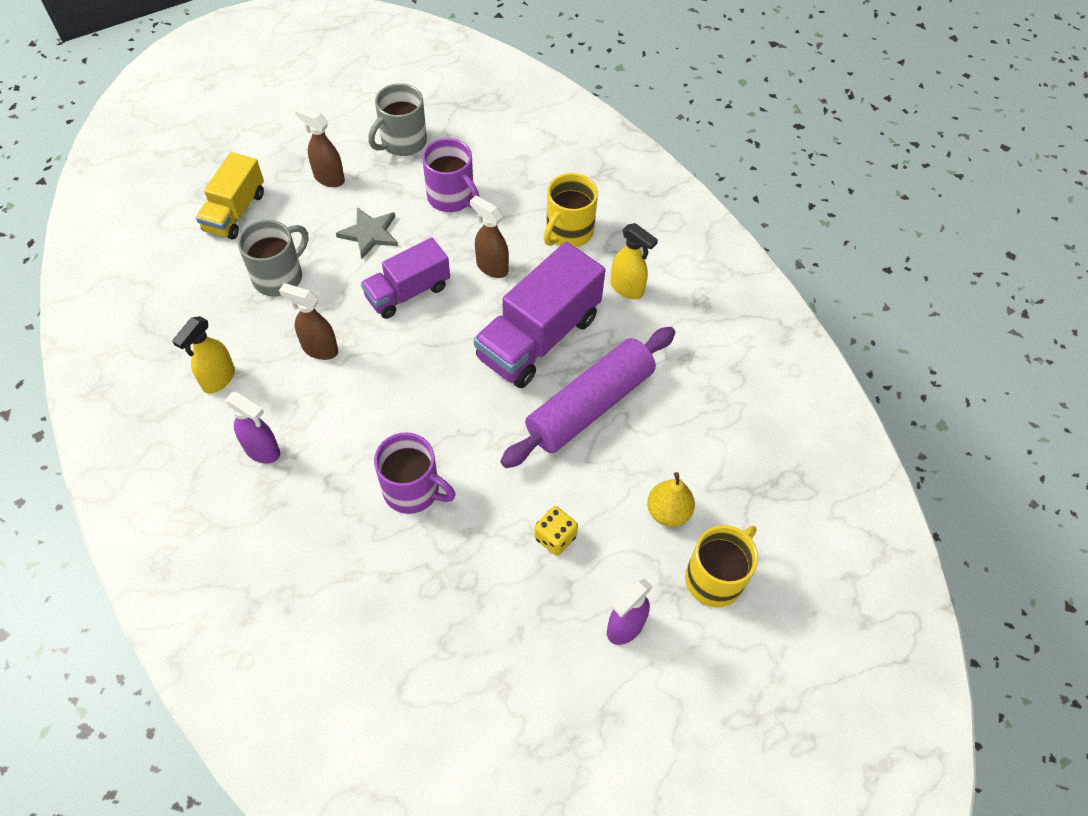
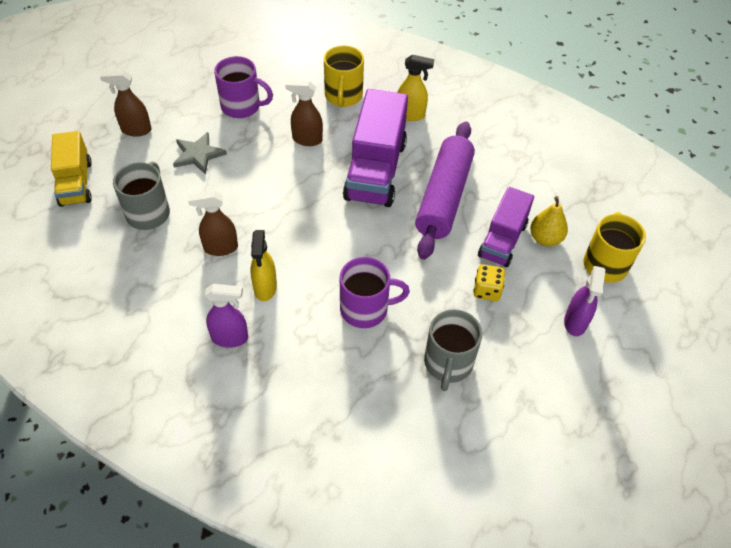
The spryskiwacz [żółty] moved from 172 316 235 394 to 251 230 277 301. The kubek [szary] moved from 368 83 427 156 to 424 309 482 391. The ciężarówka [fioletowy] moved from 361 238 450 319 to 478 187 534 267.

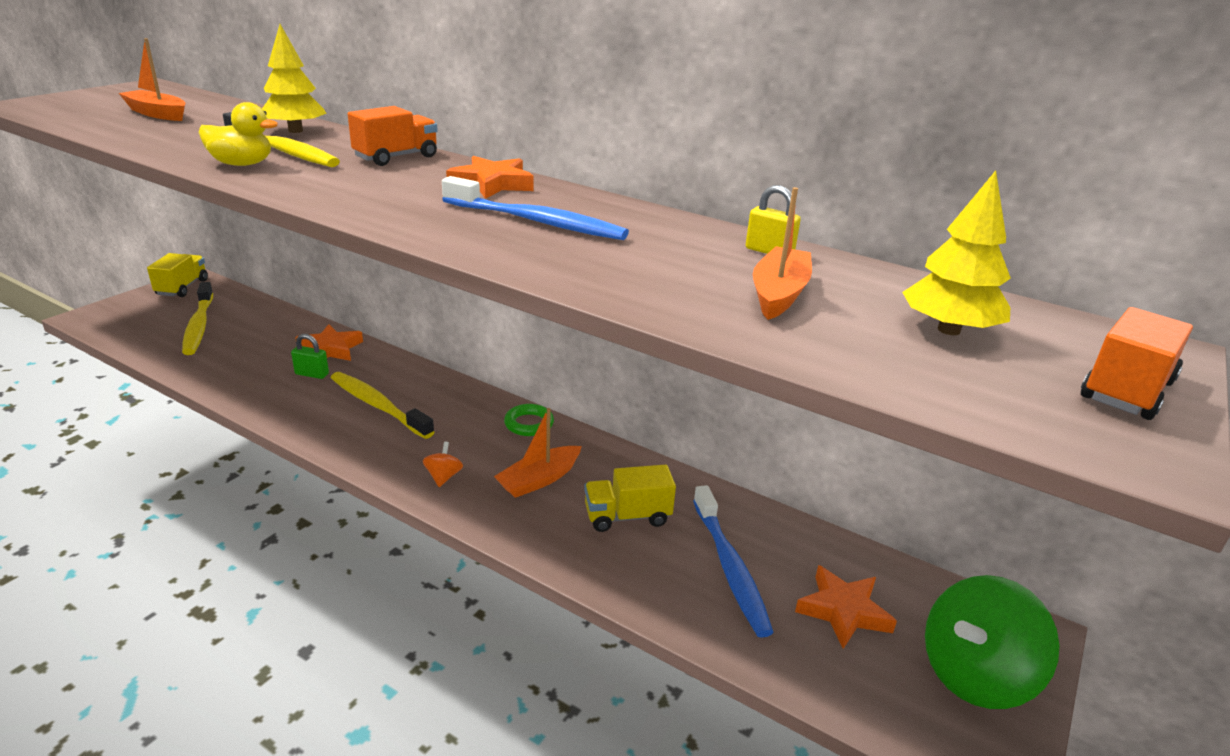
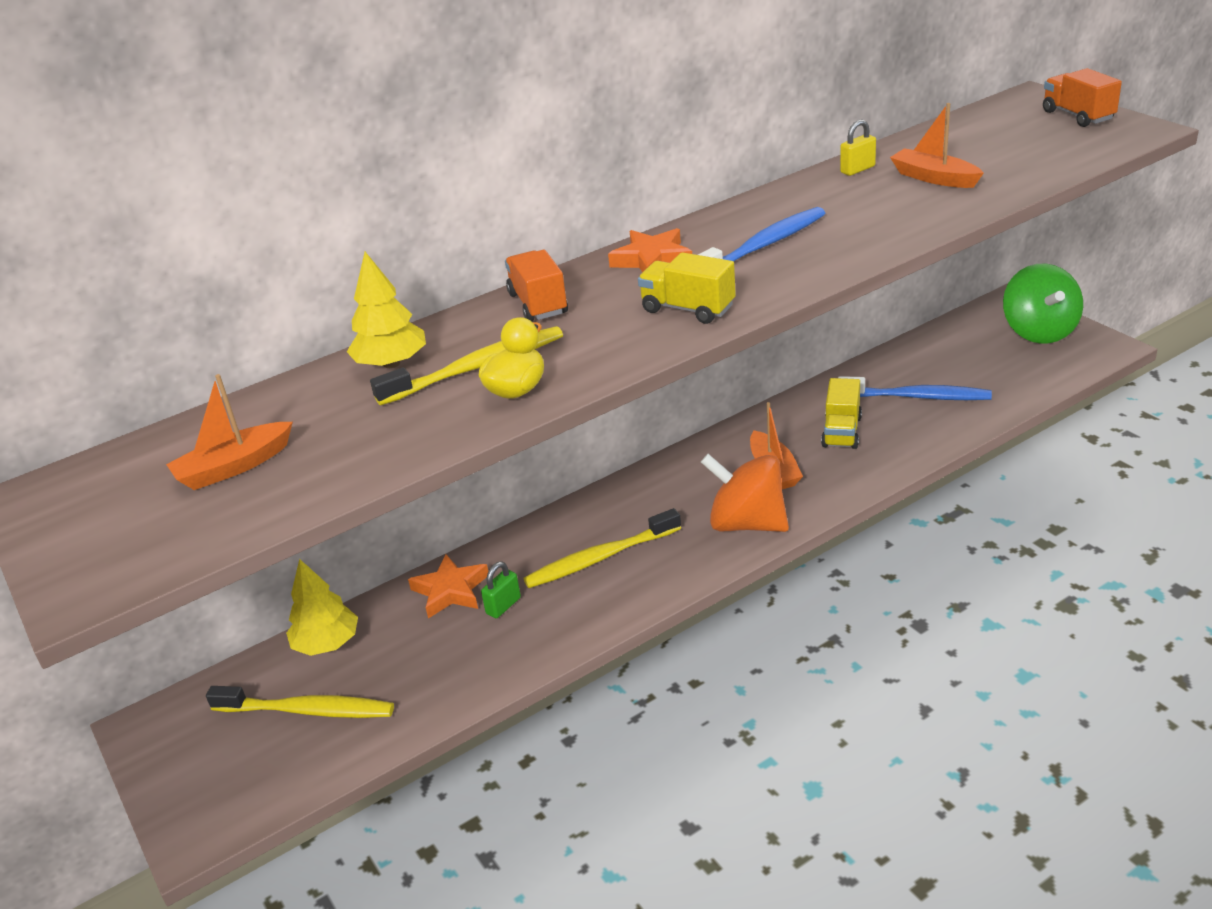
The drzewko [żółty] moved from 902 171 1011 335 to 286 559 358 656. The ciężarówka [żółty] moved from 147 253 208 297 to 638 252 736 324. The bączek [pomarańczowy] at 423 442 463 487 changed to 2.44 times the size. The pierścień [zielony] at 504 404 554 436 disappeared. The gwiazda [pomarańczowy] at 795 565 897 649 disappeared.

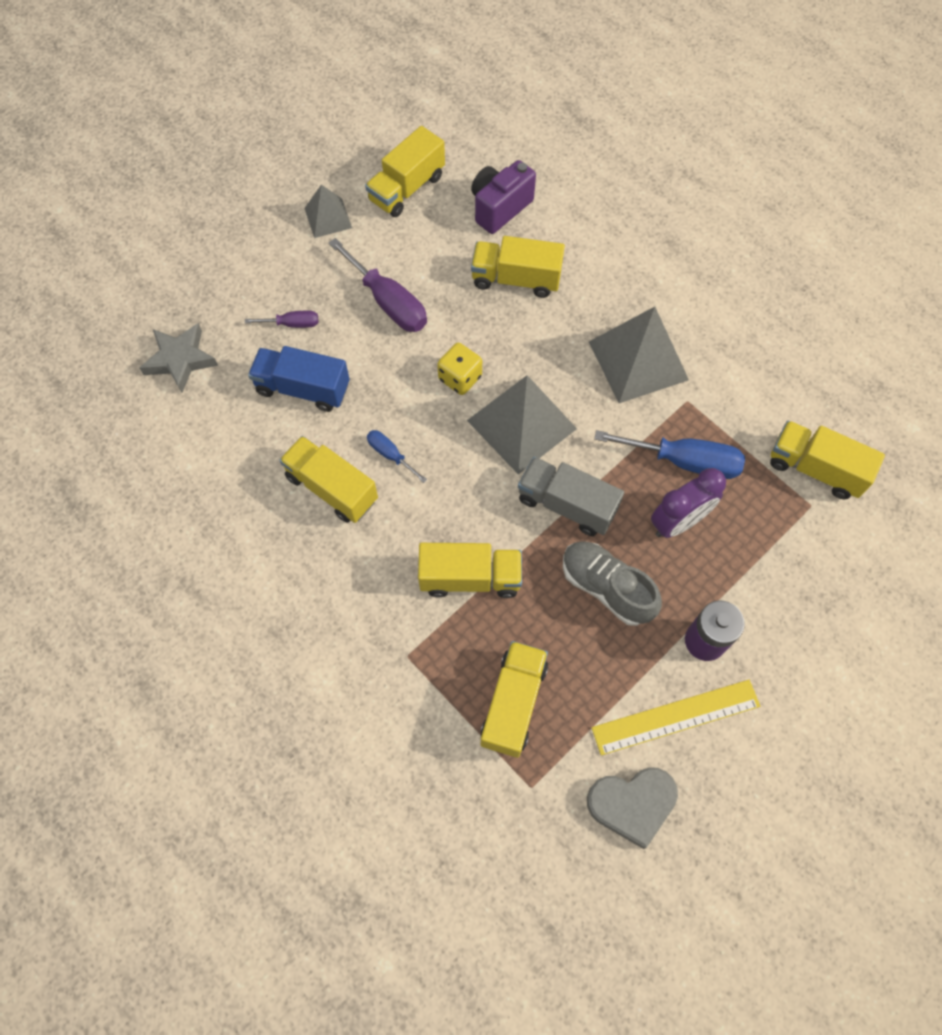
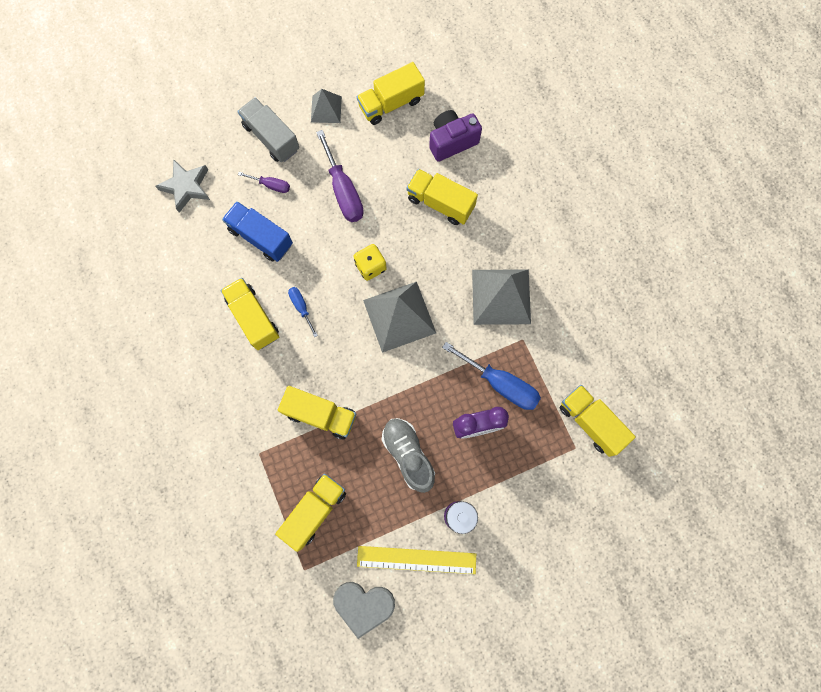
The ciężarówka [szary] moved from 518 457 624 536 to 237 97 299 162.

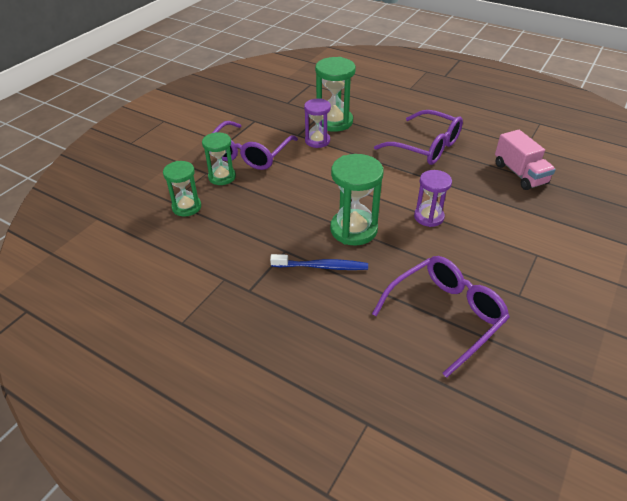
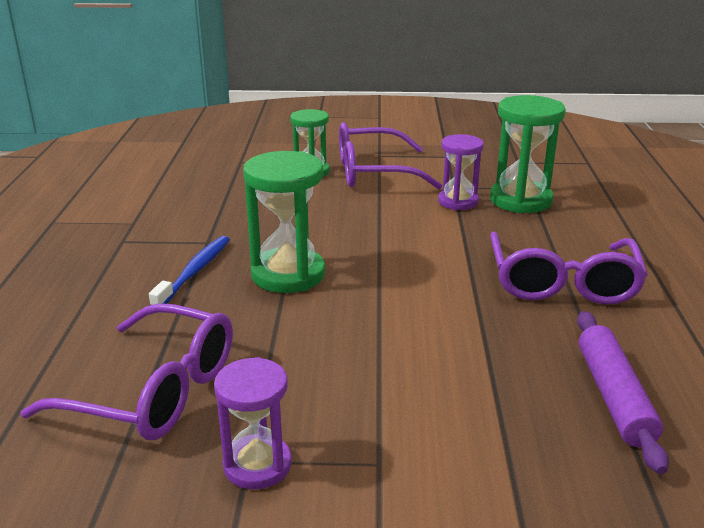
The szczoteczka do zębów [niebieski] at 270 254 368 270 turned 135 degrees counterclockwise. The klepsydra [fioletowy] moved from 414 170 452 227 to 214 357 292 489. The ciężarówka [różowy] at 495 130 556 190 was replaced by the wałek do ciasta [fioletowy] at 577 311 669 474. The klepsydra [zielony] at 163 161 201 217 disappeared.

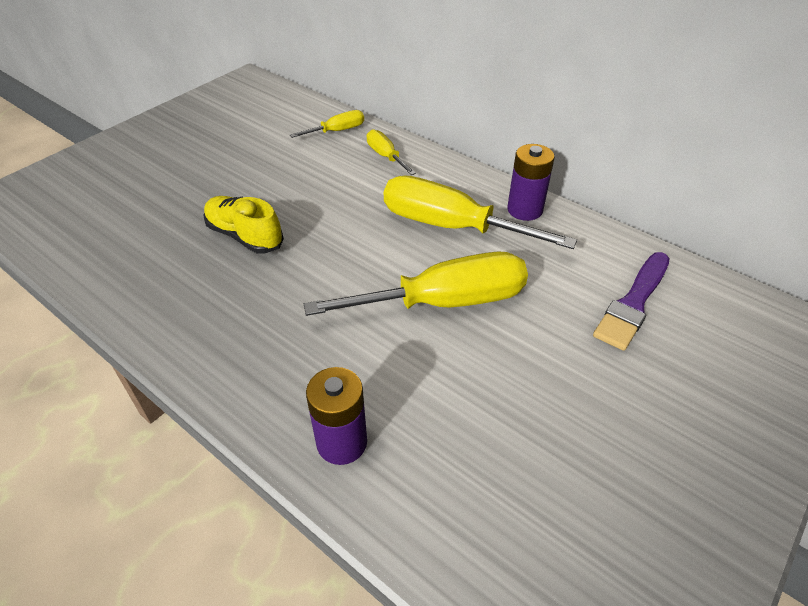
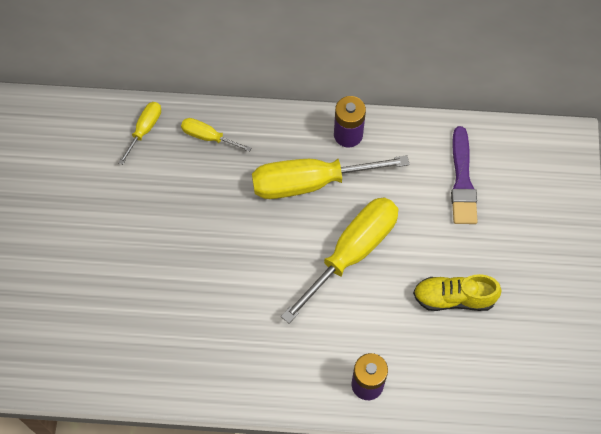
The but [żółty] moved from 203 196 284 254 to 413 274 501 311.

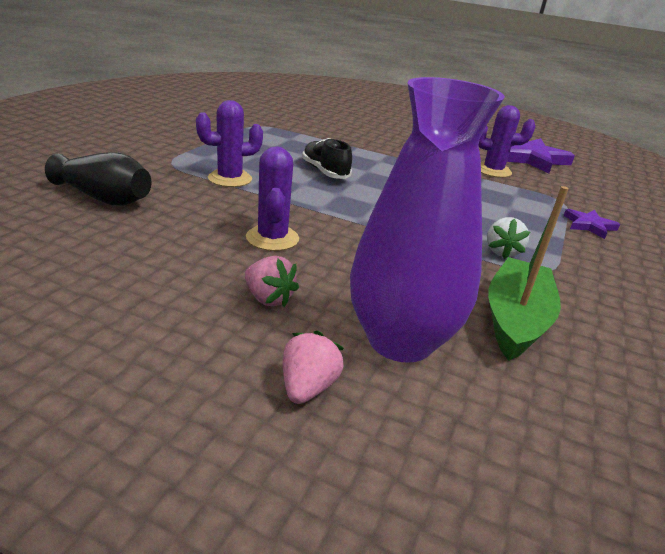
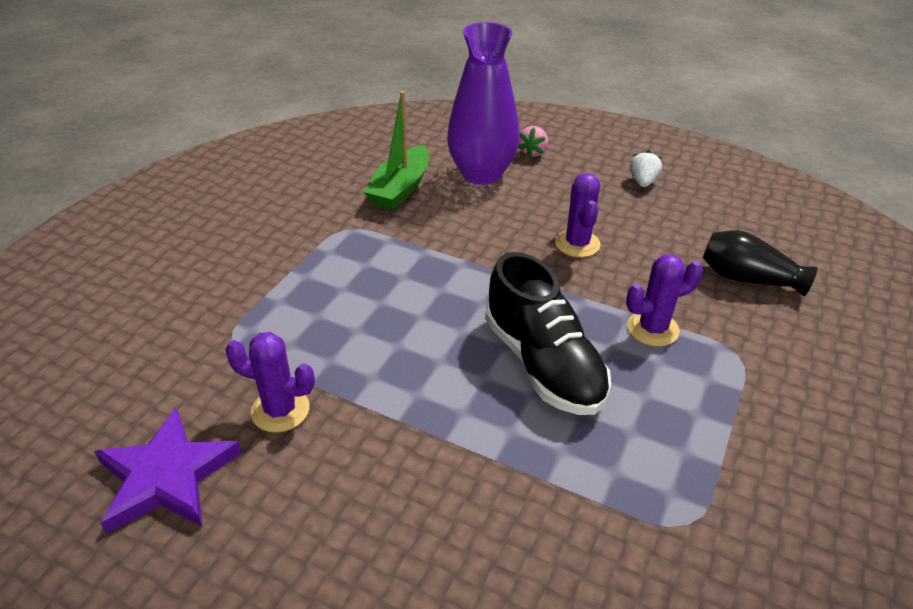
The but [czarny] at 302 138 352 179 changed to 1.78 times the size. The truskawka [biały] moved from 487 217 530 259 to 629 150 662 187. The truskawka [różowy] at 245 256 299 307 disappeared. The gwiazda [fioletowy] at 563 209 620 239 disappeared.

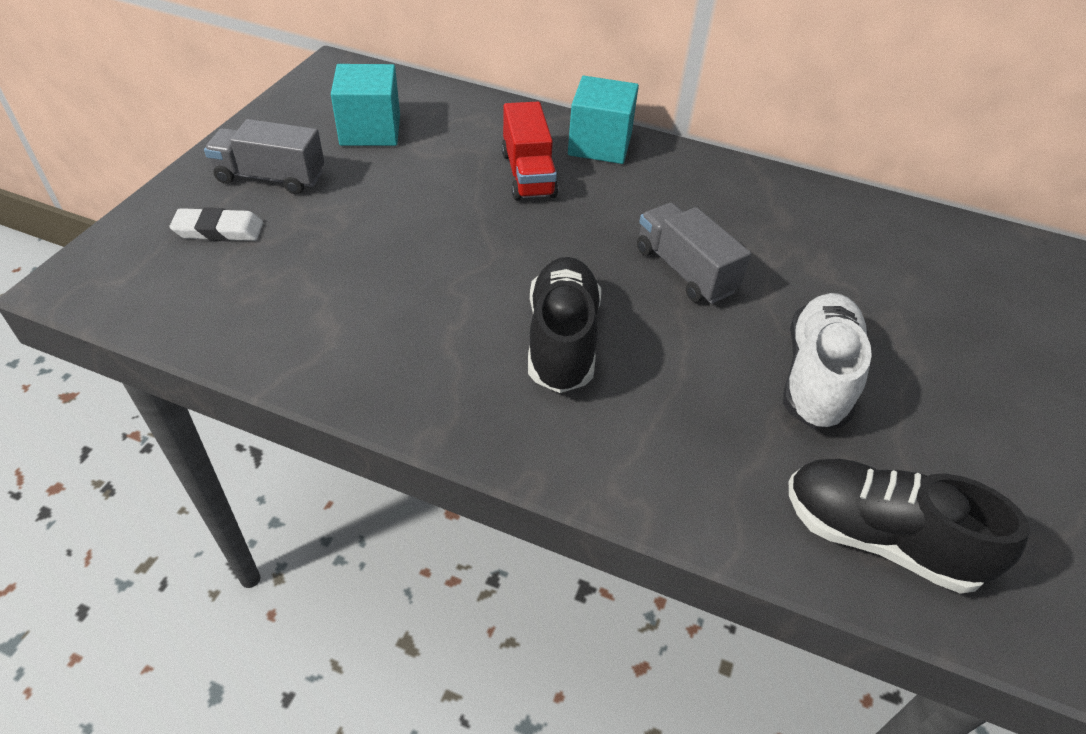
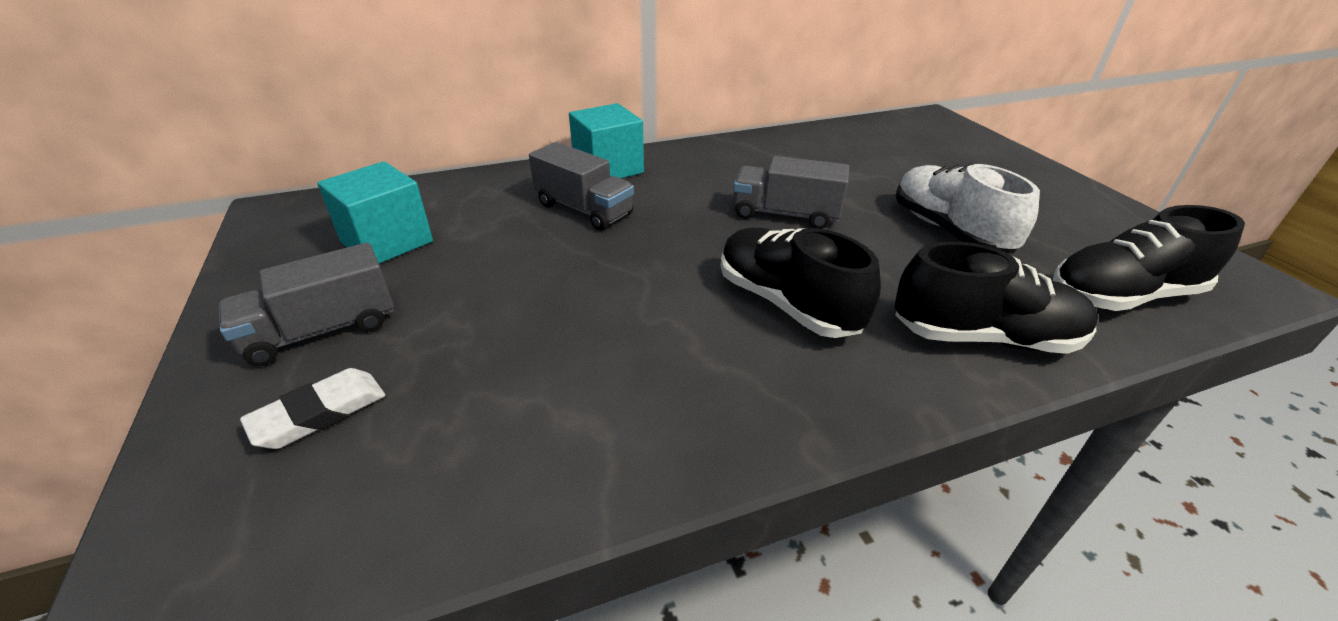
The ciężarówka [czerwony] at 502 102 558 200 became the ciężarówka [szary] at 529 142 634 230. The but [czarny] at 895 242 1098 354 appeared.

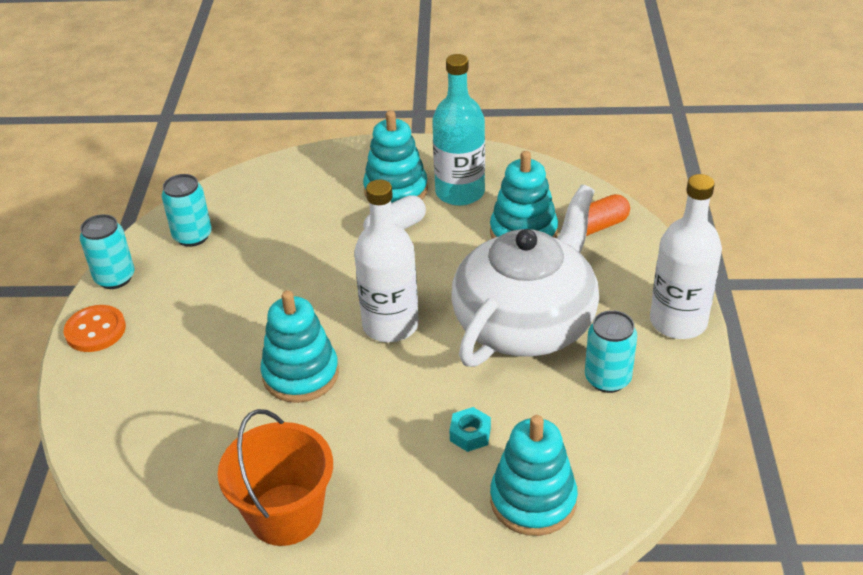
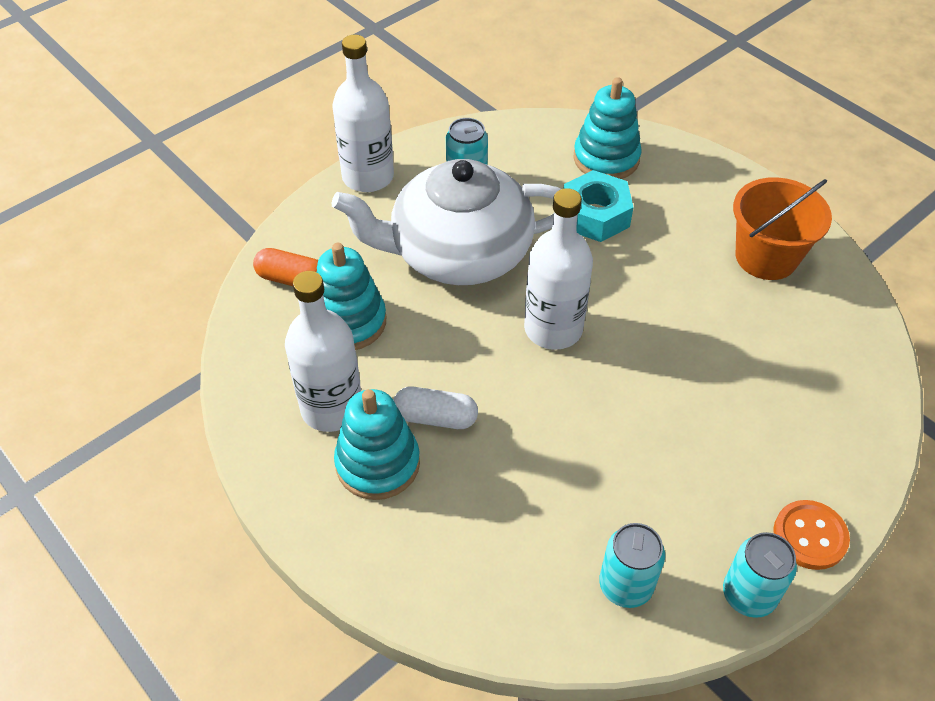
The butelka [turkusowy] at 432 54 485 206 became the butelka [biały] at 285 271 361 432. The nakrętka [turkusowy] at 449 407 491 452 changed to 1.93 times the size. The zabawka nakładanka [turkusowy] at 260 290 339 403 disappeared.

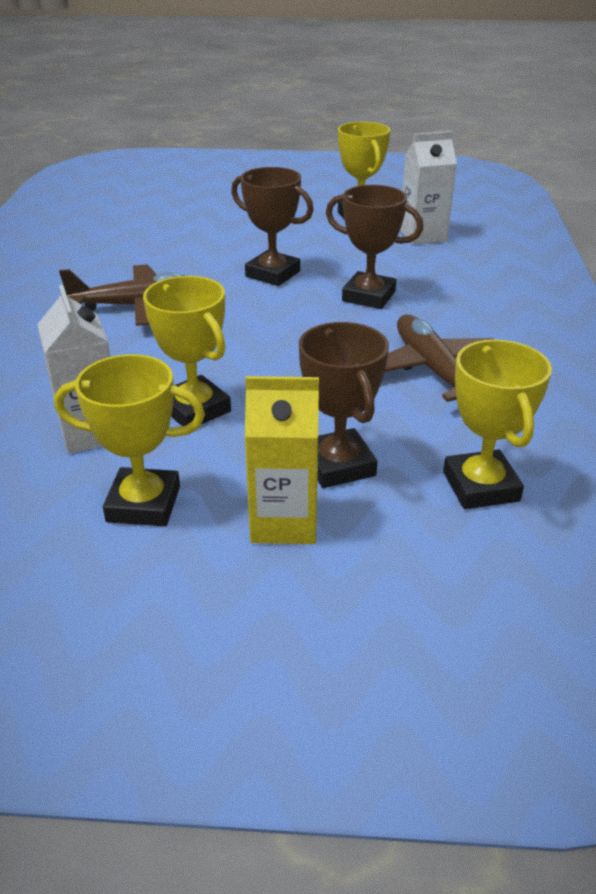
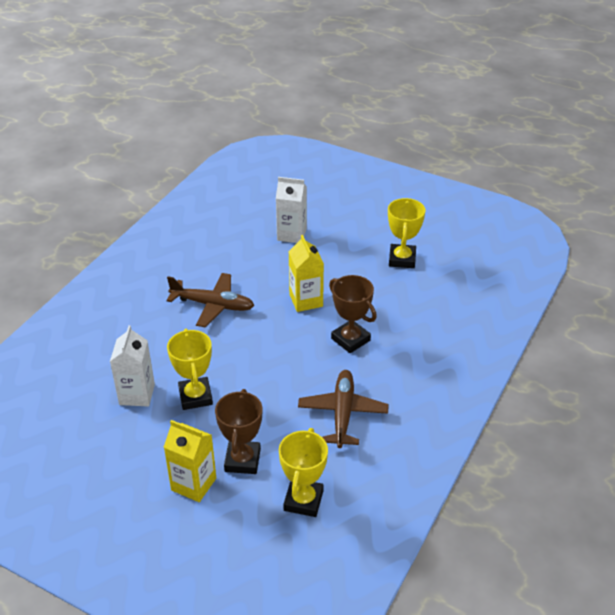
The karton mleka [biały] moved from 400 131 457 245 to 276 177 307 243. The puchar [brązowy] at 231 167 314 286 was replaced by the karton mleka [żółty] at 288 235 324 312. The puchar [żółty] at 54 354 205 526 disappeared.

